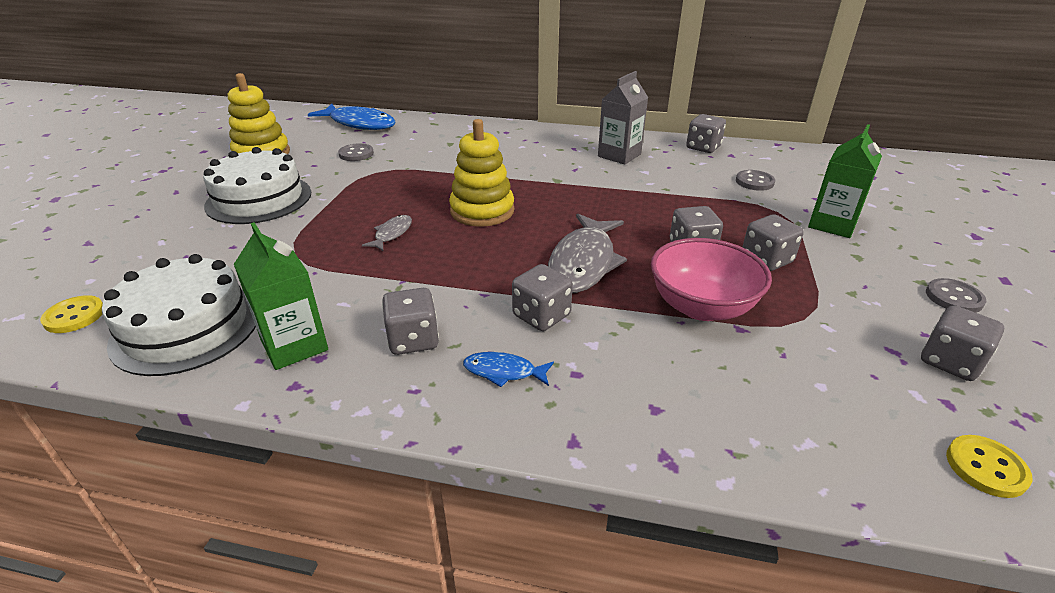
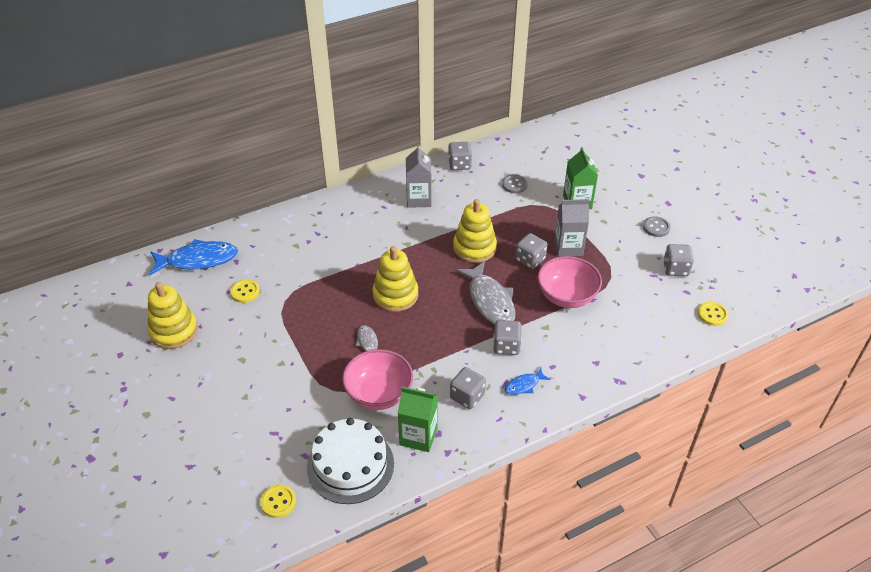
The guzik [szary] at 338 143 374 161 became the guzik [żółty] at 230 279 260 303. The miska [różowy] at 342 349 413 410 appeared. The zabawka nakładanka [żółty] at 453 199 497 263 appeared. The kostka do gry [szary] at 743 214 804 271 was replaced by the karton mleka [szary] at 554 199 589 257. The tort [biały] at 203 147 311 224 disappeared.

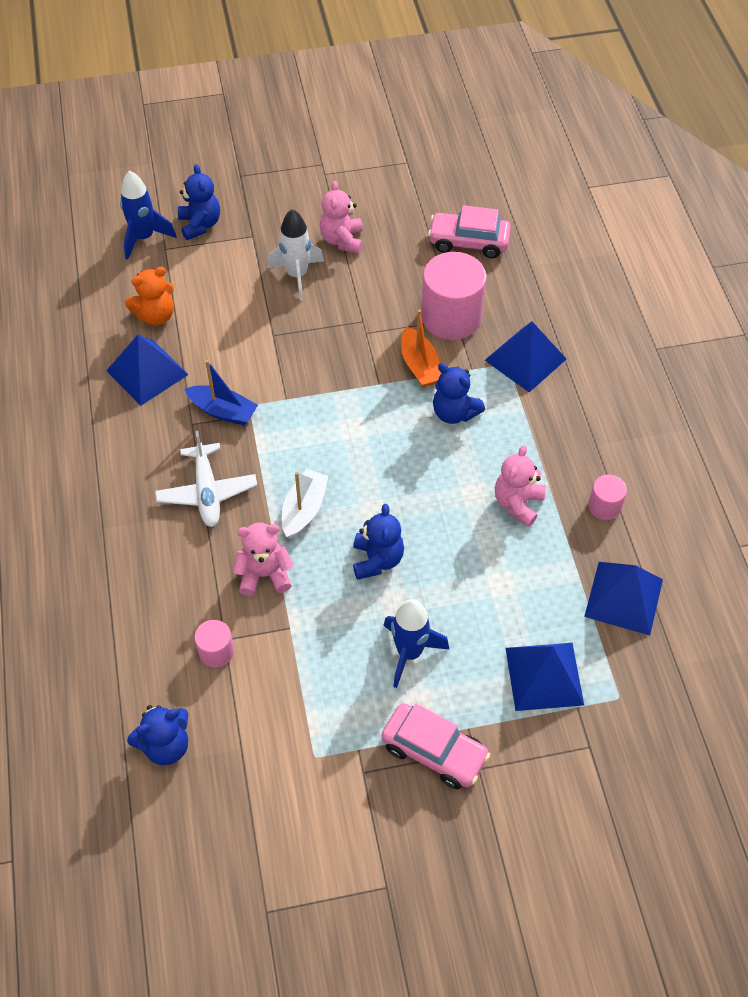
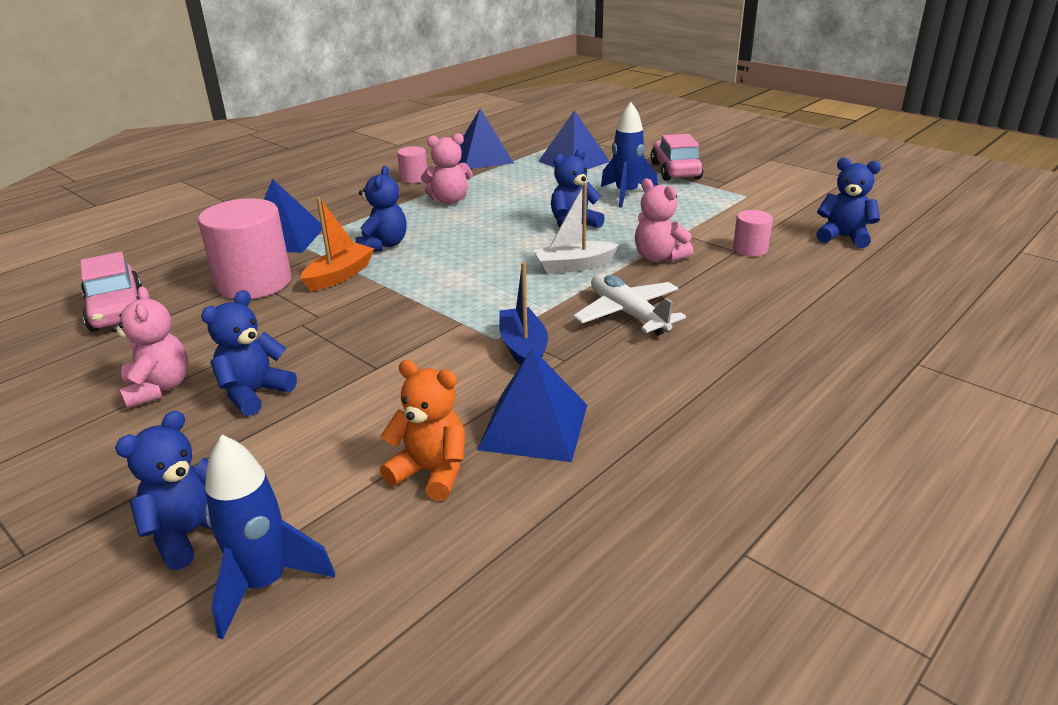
The miś [różowy] at 320 181 363 253 turned 75 degrees counterclockwise. The rakieta [biały] at 267 209 324 301 was replaced by the miś [niebieski] at 201 290 297 416. The samolot [biały] at 155 431 257 527 turned 75 degrees counterclockwise.

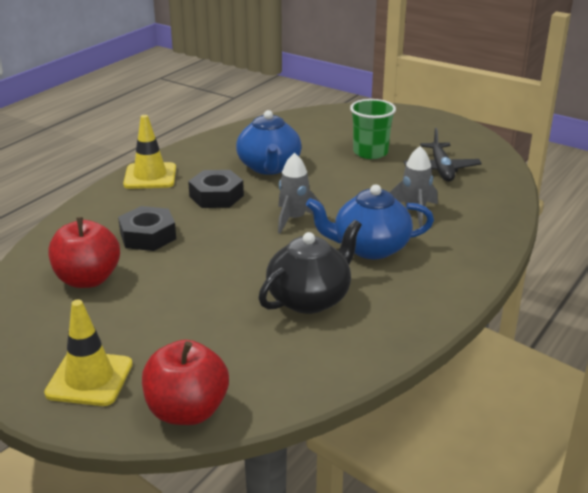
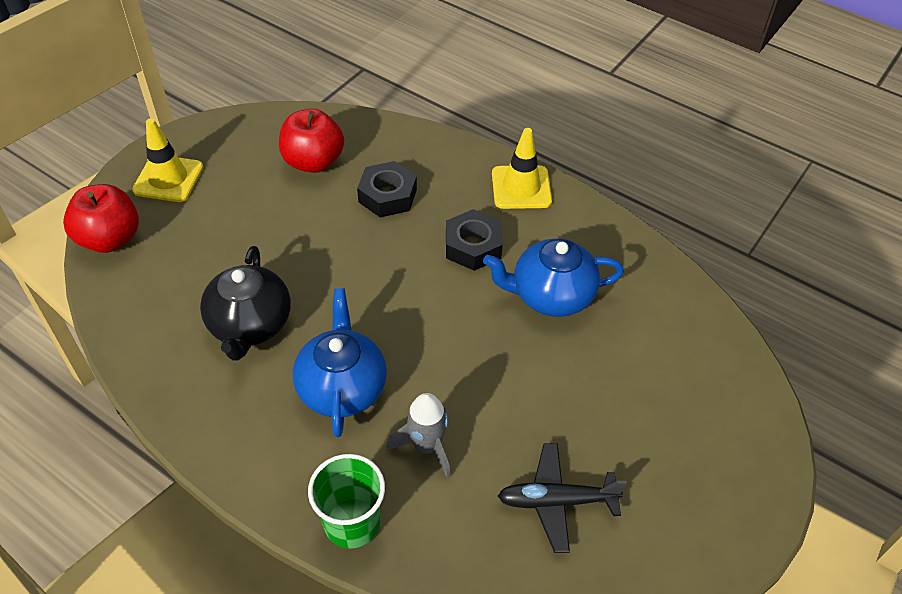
The imbryk [czarny] at 258 220 362 314 turned 45 degrees clockwise. The szklanka [zielony] moved from 350 99 396 159 to 308 454 385 549. The rakieta [szary] at 278 153 323 233 disappeared.

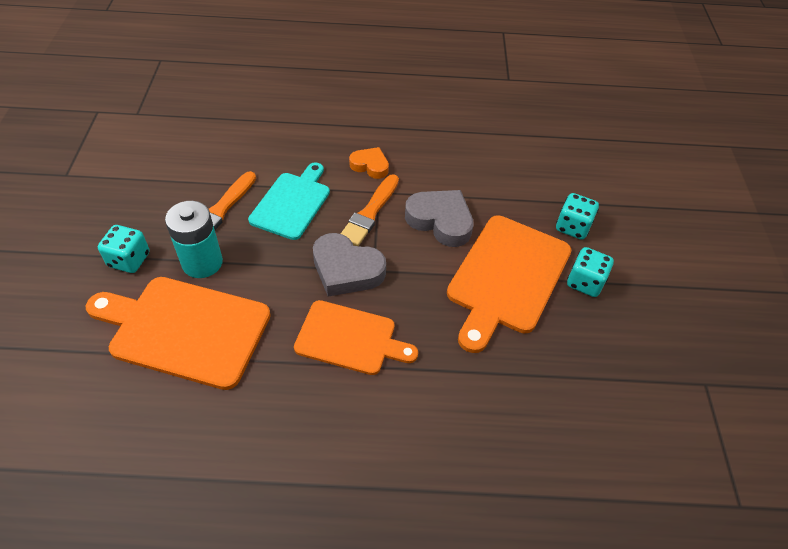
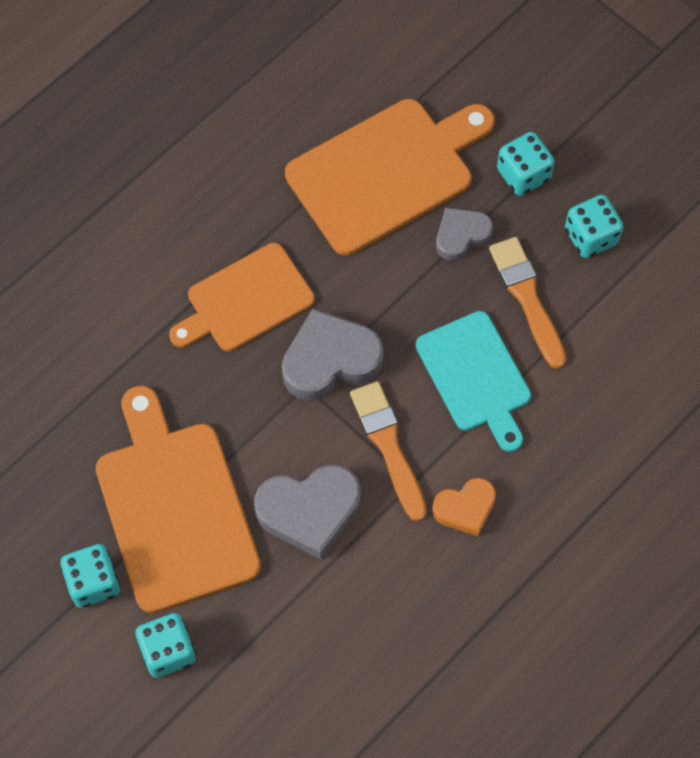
The bateria [turkusowy] at 165 201 223 278 was replaced by the serce [szary] at 436 208 493 261. The kostka do gry [turkusowy] at 565 195 624 258 appeared.

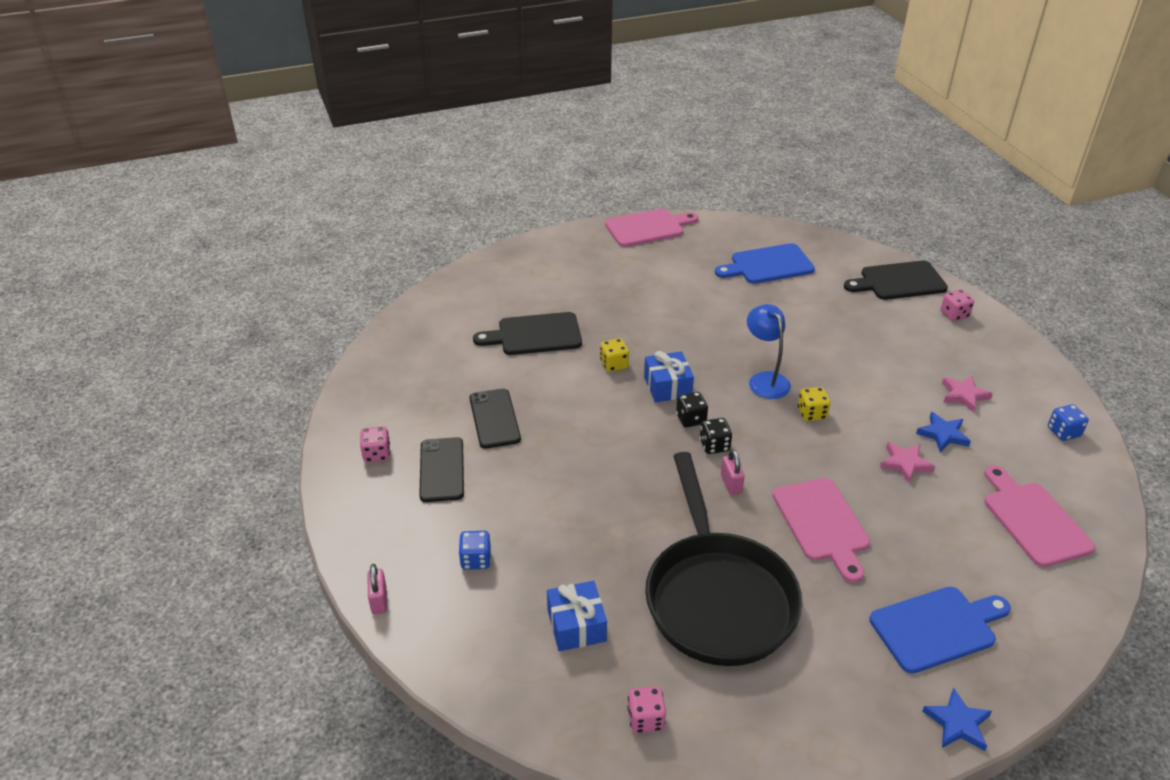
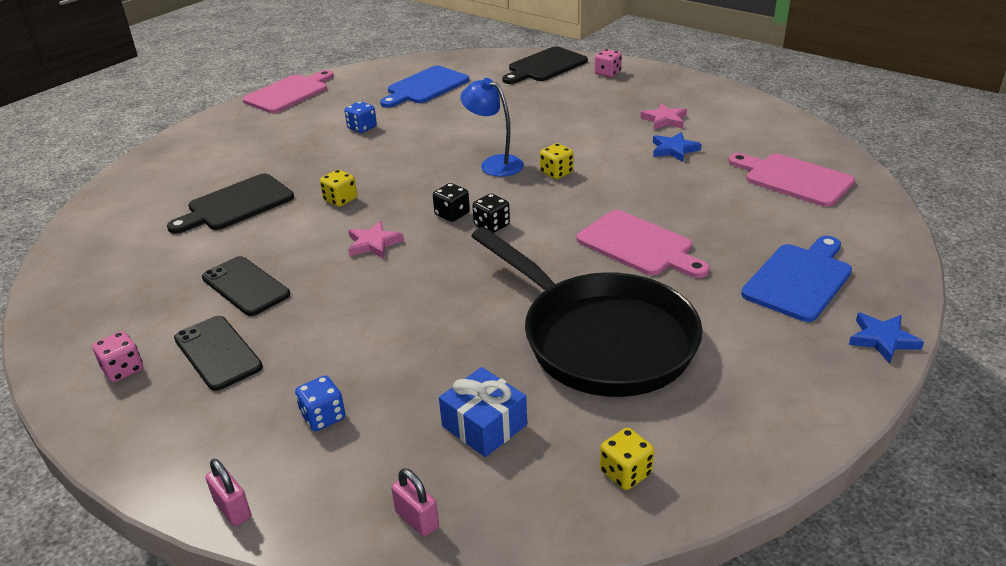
The kostka do gry [niebieski] moved from 1048 404 1089 441 to 344 101 377 133. The gwiazda [różowy] moved from 880 442 935 483 to 348 221 404 259. The kłódka [różowy] moved from 721 449 745 495 to 391 468 439 537. The kostka do gry [różowy] at 627 686 666 733 became the kostka do gry [żółty] at 600 428 654 490. The prezent [niebieski] at 644 351 694 402 disappeared.

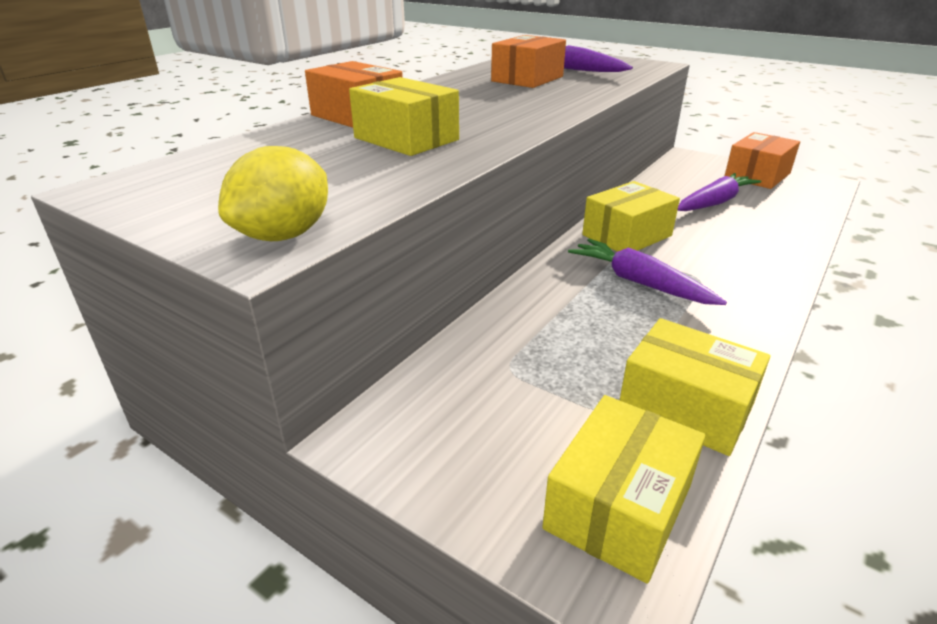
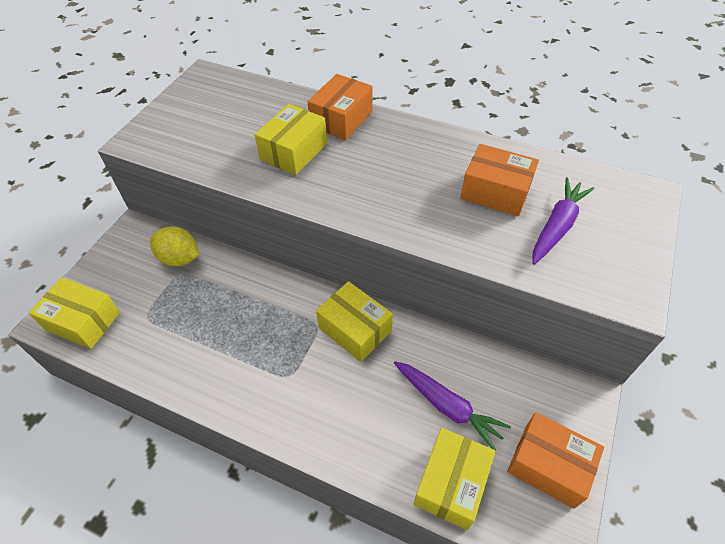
The cytryna [żółty] moved from 218 146 328 241 to 150 227 199 267. The pudełko [żółty] moved from 620 318 771 456 to 414 428 496 530. The marchewka [fioletowy] at 568 239 727 305 disappeared.

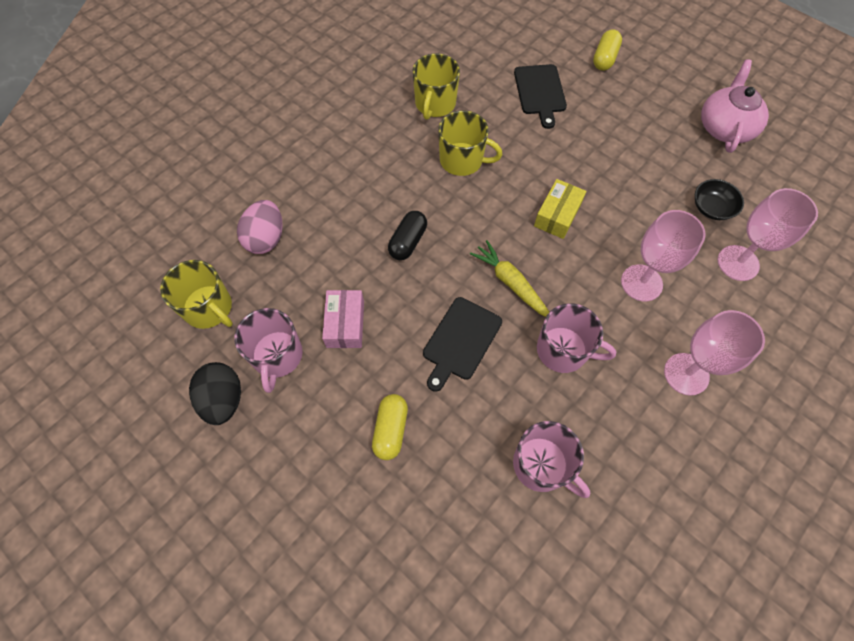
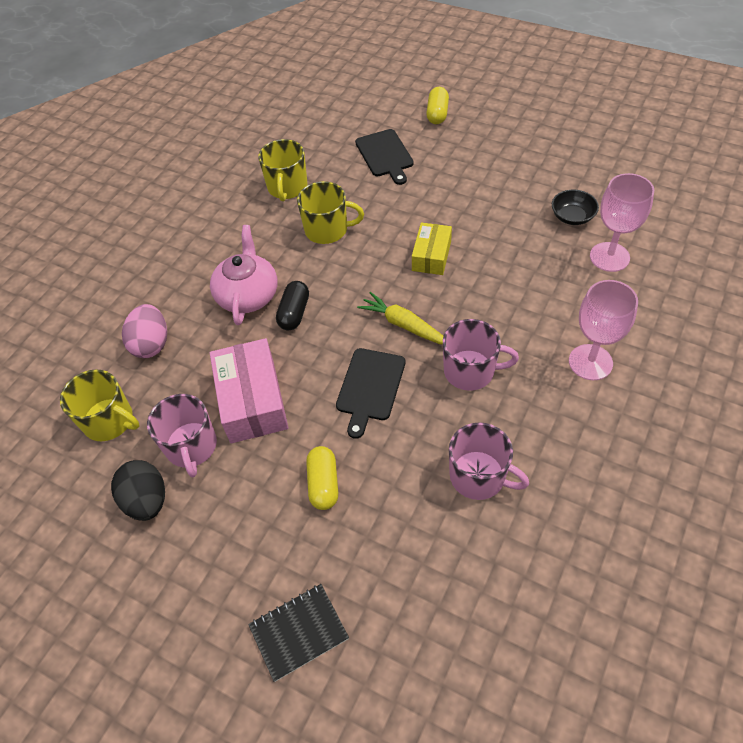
The imbryk [różowy] moved from 701 59 769 153 to 210 225 278 325. The pudełko [różowy] at 322 290 364 348 changed to 1.62 times the size. The zeszyt [czarny] at 248 584 349 682 appeared. The kielich [różowy] at 621 210 706 302 disappeared.

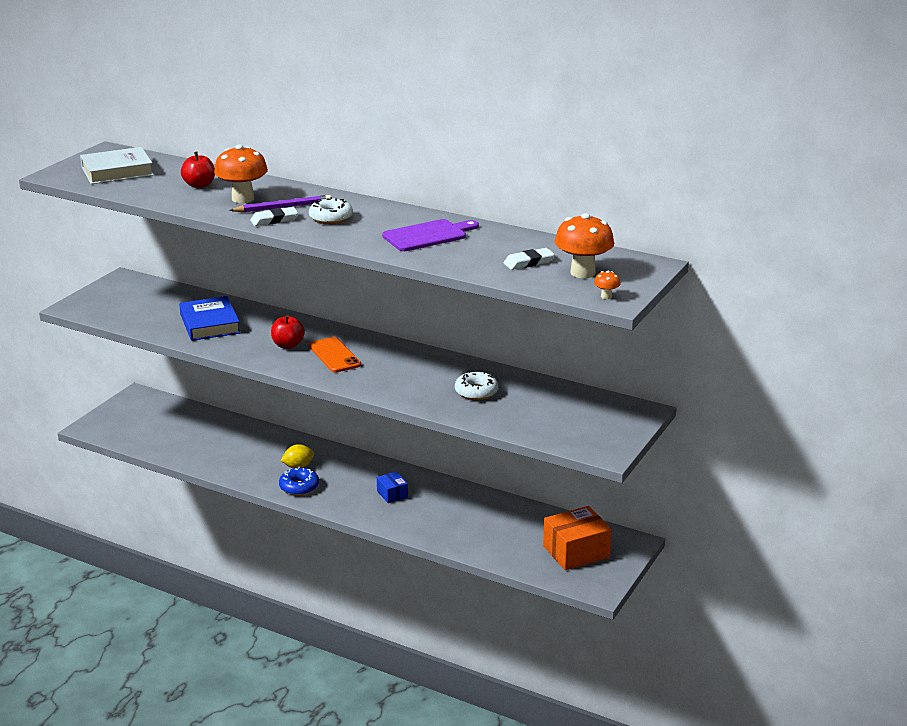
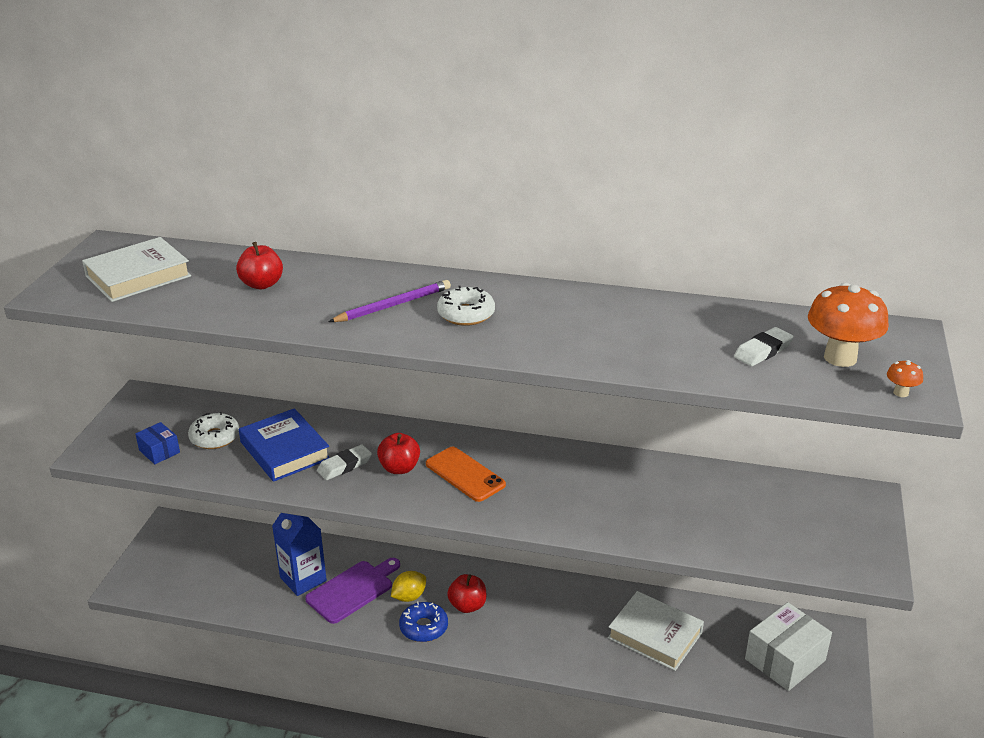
The pudełko [niebieski] moved from 377 471 408 503 to 135 422 180 464. The donut [biały] moved from 455 371 498 400 to 188 412 239 449. The karton mleka [niebieski] at 272 513 327 596 appeared. The deska do krojenia [fioletowy] moved from 382 219 479 251 to 305 558 400 624. The gumka do mazania [biały] moved from 250 207 298 226 to 317 444 372 480. The jabłko [czerwony] at 447 574 486 613 appeared. The książka [biały] at 608 591 704 671 appeared. The pudełko [pomarańczowy] at 543 506 612 570 became the pudełko [biały] at 745 602 832 691. The grzyb [pomarańczowy] at 214 144 268 203 disappeared.

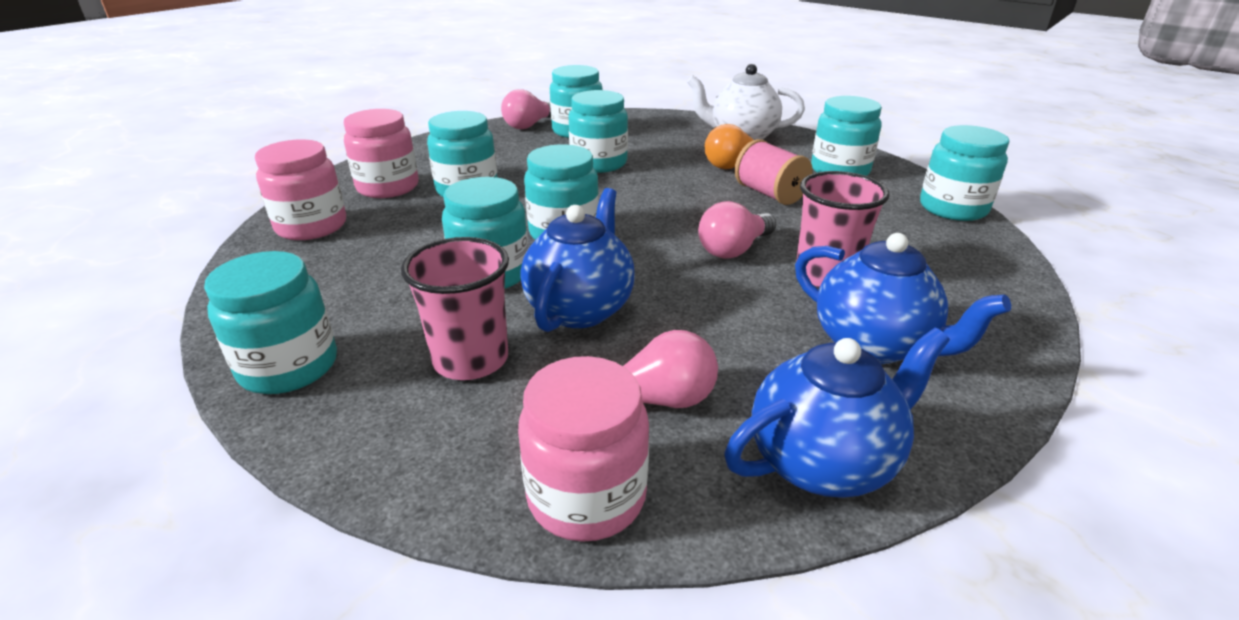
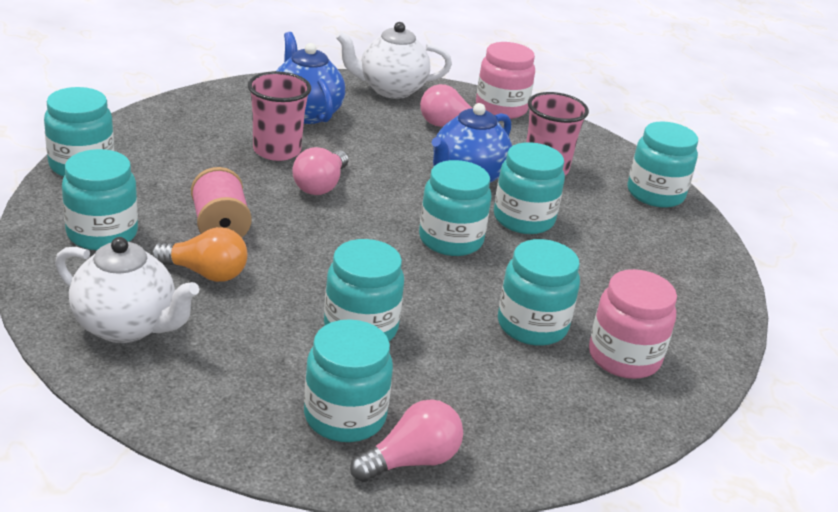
The żarówka [różowy] at 698 201 776 259 turned 135 degrees clockwise. The imbryk [niebieski] at 724 328 950 498 became the imbryk [biały] at 336 22 452 99. The słoik [różowy] at 255 139 346 240 disappeared.

